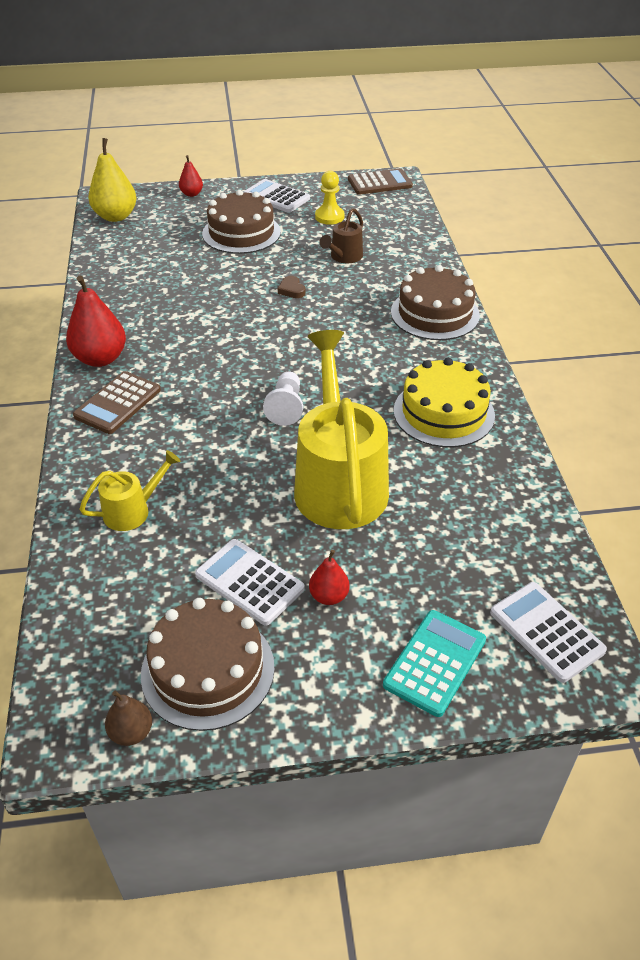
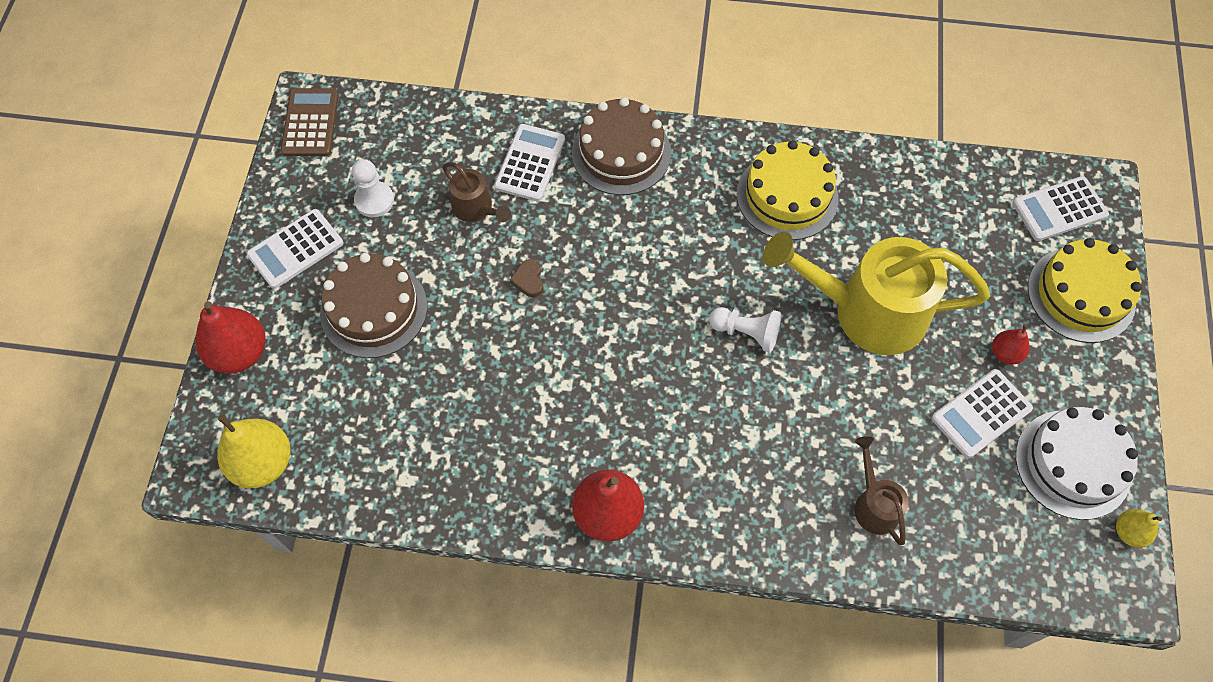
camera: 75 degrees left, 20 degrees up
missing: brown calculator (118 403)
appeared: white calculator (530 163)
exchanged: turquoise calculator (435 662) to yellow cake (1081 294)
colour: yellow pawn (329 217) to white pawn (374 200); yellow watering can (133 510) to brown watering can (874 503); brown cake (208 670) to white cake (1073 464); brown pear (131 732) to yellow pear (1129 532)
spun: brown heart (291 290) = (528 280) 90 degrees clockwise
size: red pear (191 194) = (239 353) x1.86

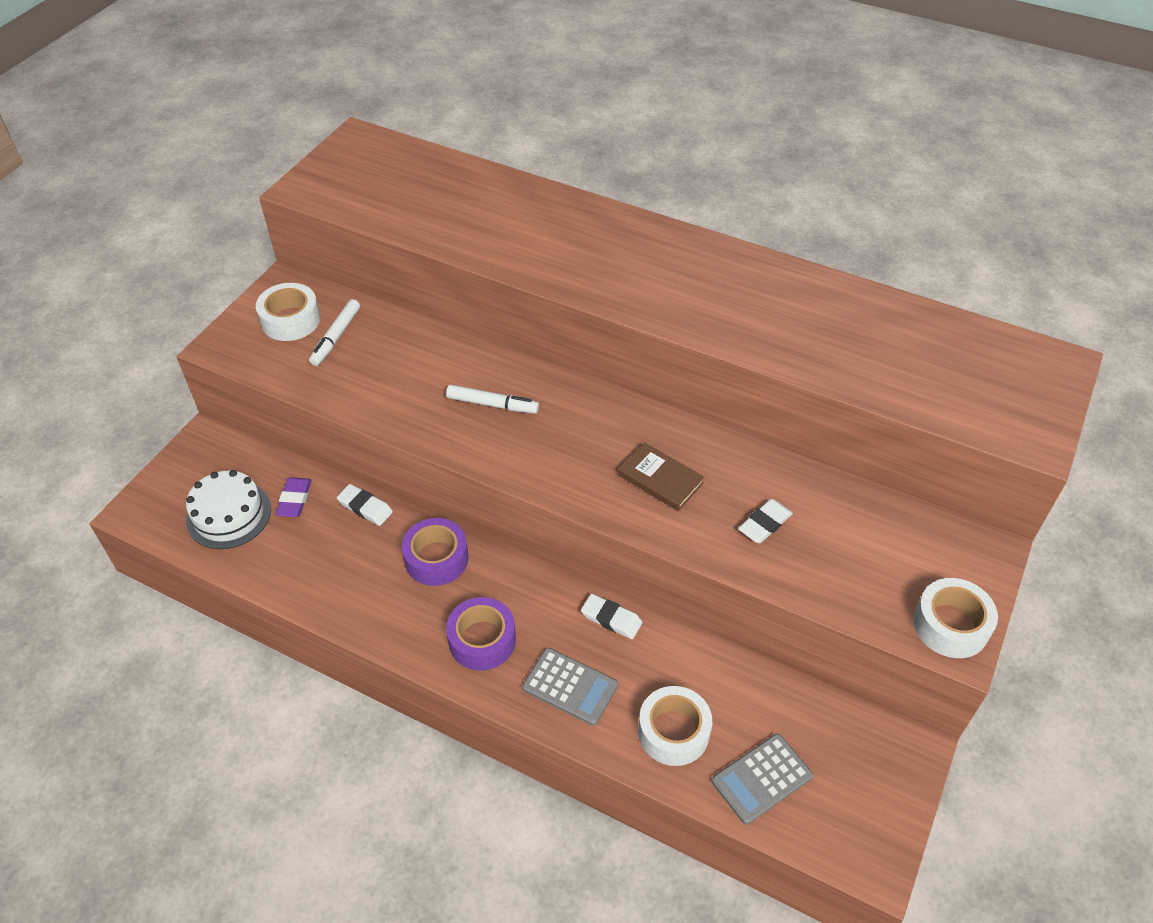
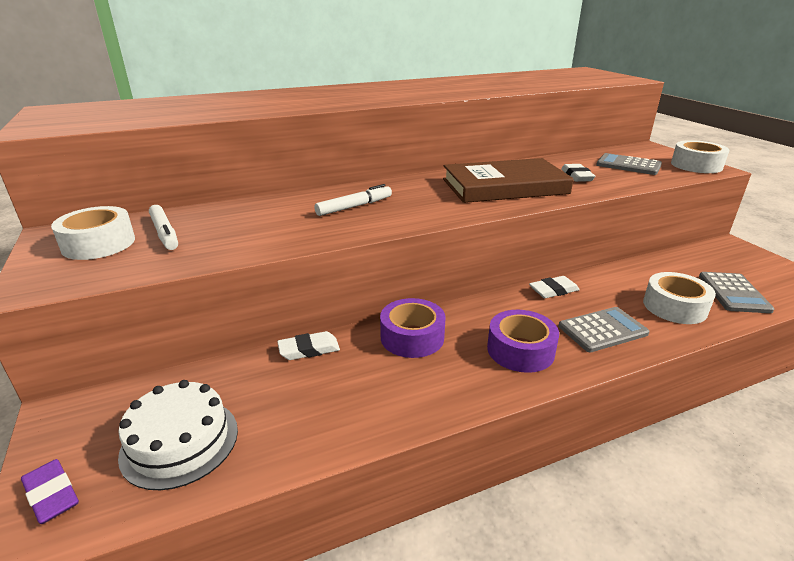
camera: 50 degrees left, 20 degrees down
appeared: grey calculator (628 165)
relocated: purple eraser (294 500) to (52 494)
size: brown book (660 479) = (504 186) x1.91

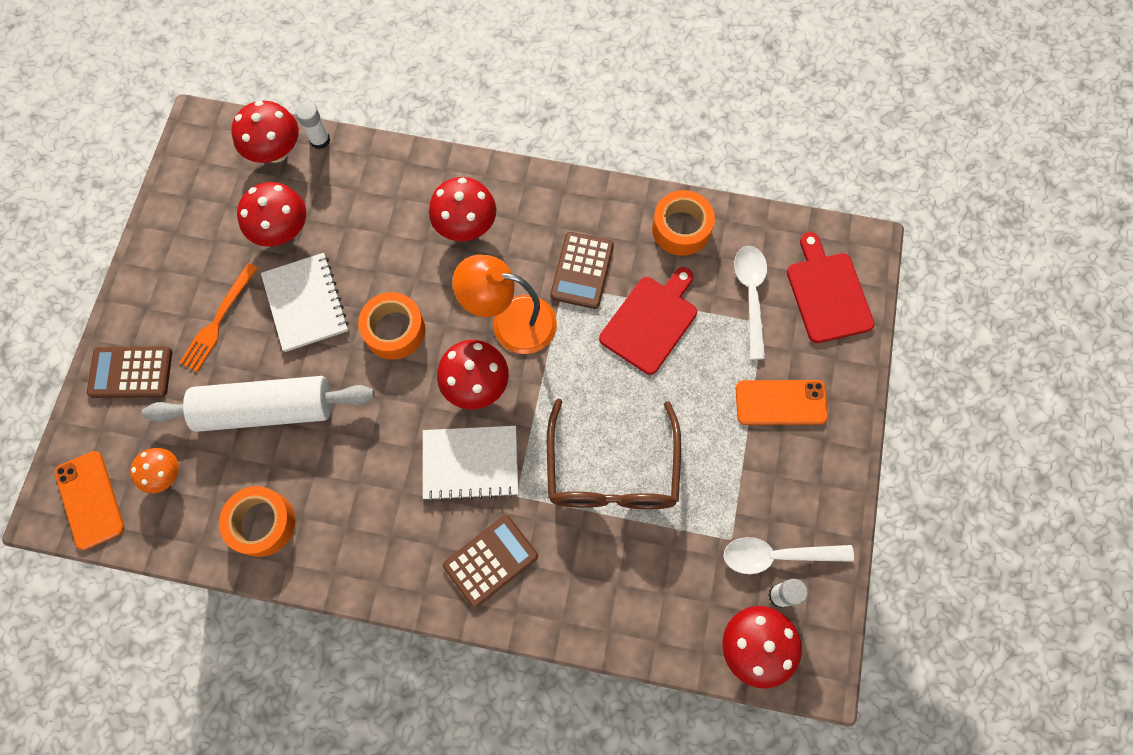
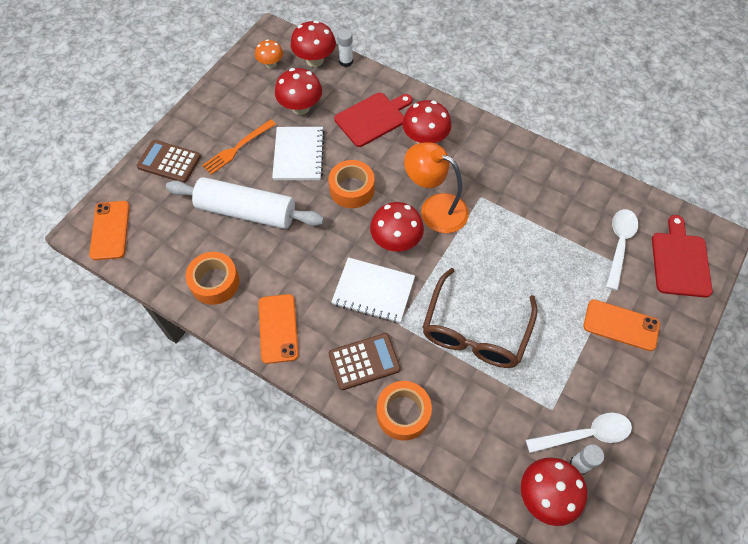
camera: 20 degrees right, 10 degrees down
missing: brown calculator (582 271)
appeared: orange phone (278 328)
relocated: orange tape (681 228) to (403 413); red cutting board (651 322) to (372 118); orange mushroom (165 475) to (271 64)
spun: white spoon (777 555) = (585 434) 150 degrees clockwise

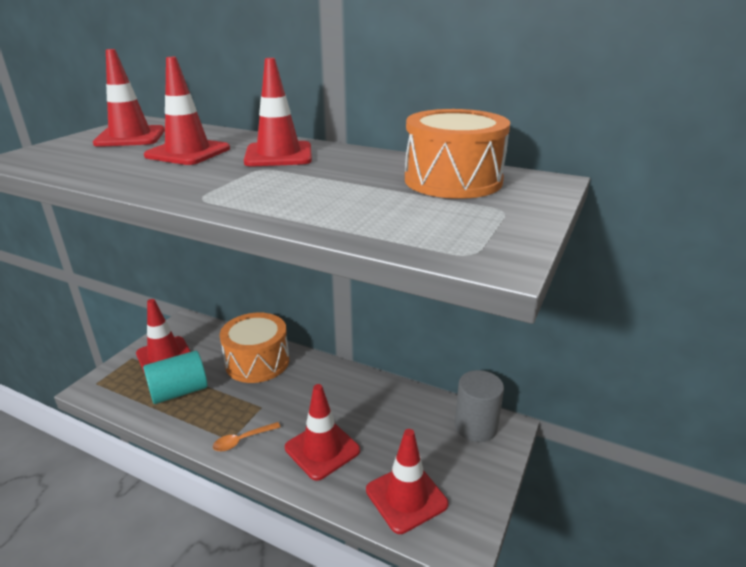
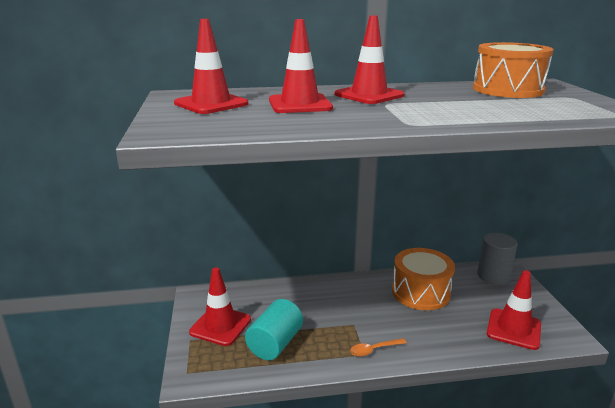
camera: 35 degrees left, 5 degrees down
missing: red traffic cone (322 449)
relocated: orange drum (257 362) to (420 292)
spun: orange spoon (242 440) = (374 350) 45 degrees clockwise

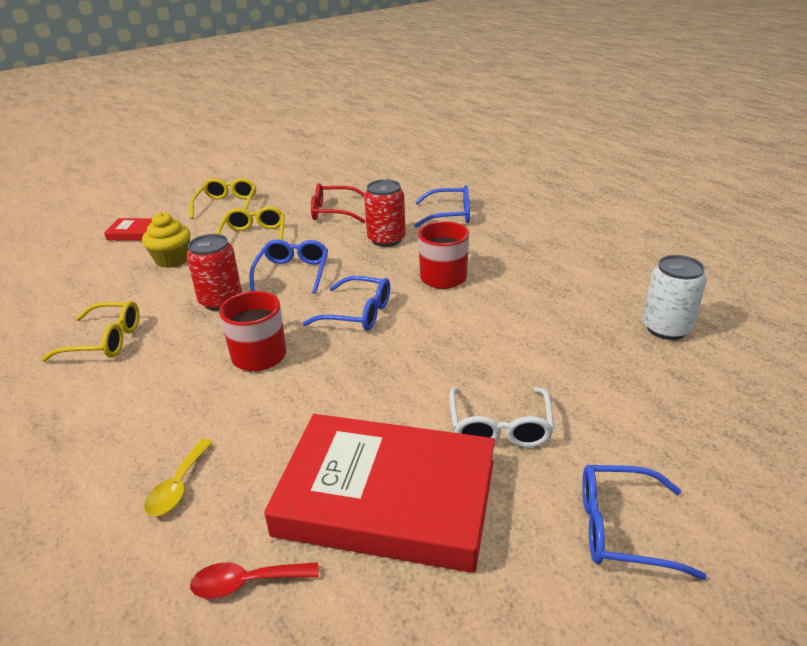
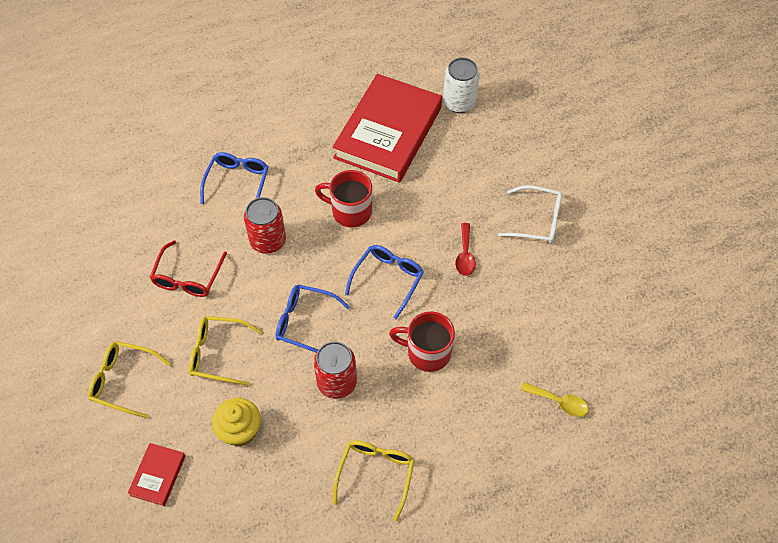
camera: 80 degrees left, 25 degrees up
missing: blue glasses (622 529)
relocated: red book (387 497) to (388 132); red spoon (246 583) to (465 255)

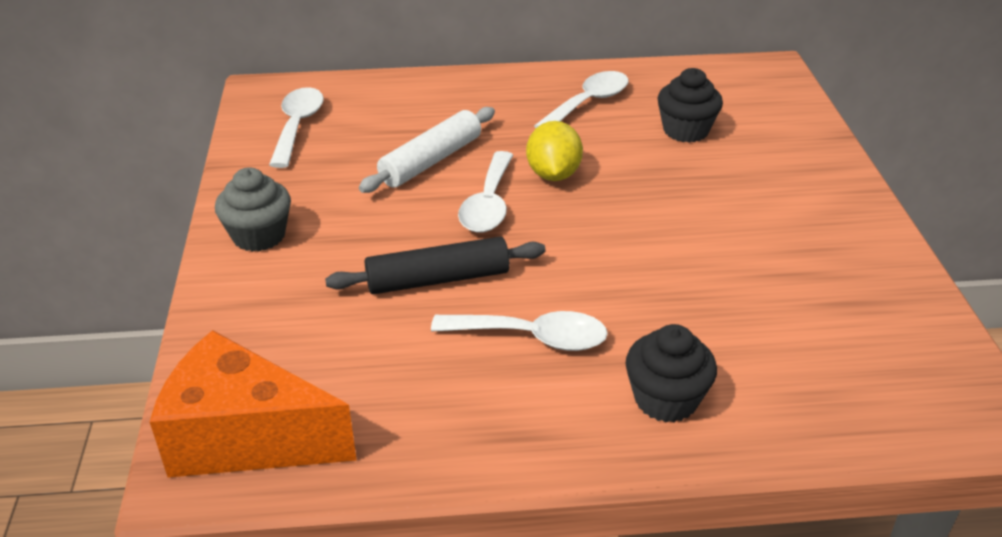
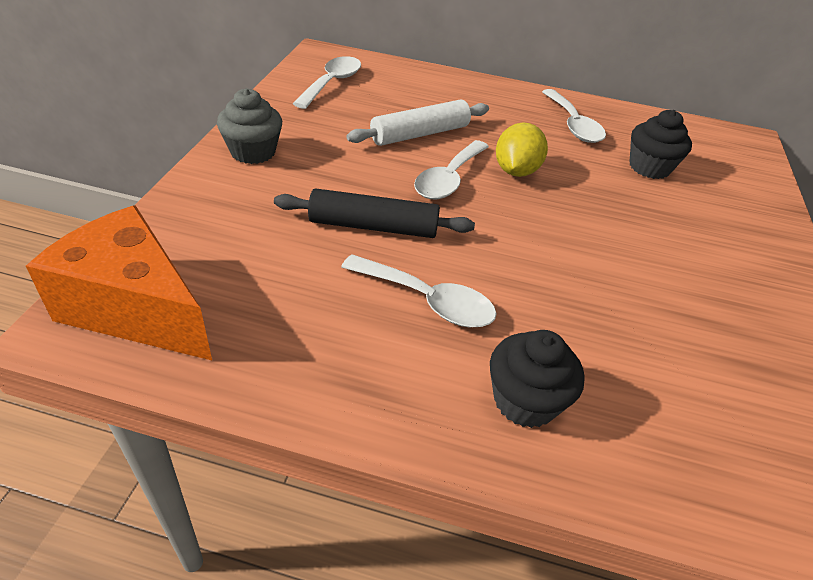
camera: 15 degrees right, 5 degrees up
spun: white spoon (588 103) = (573 125) 105 degrees clockwise

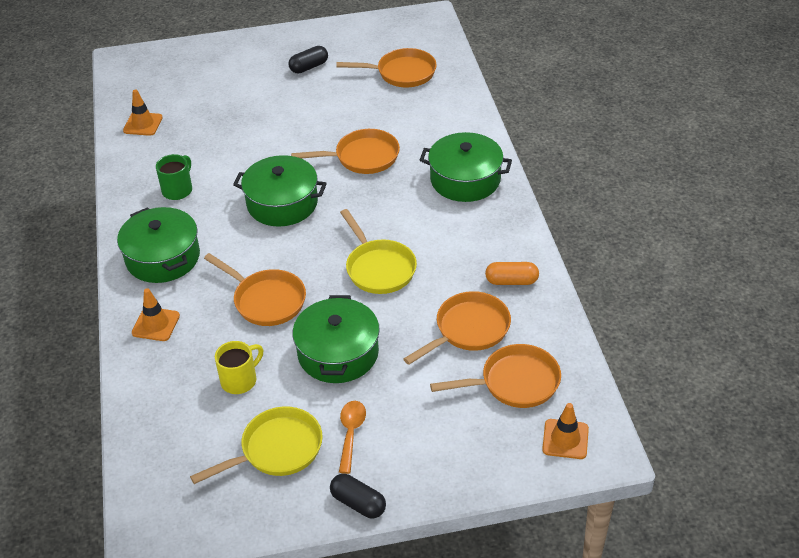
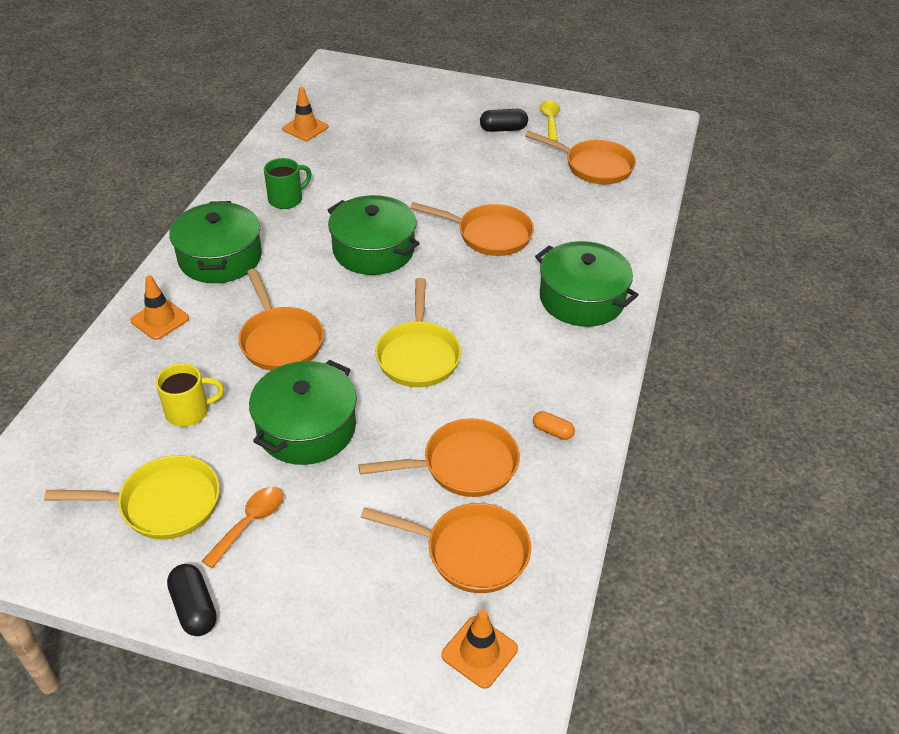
camera: 25 degrees right, 0 degrees up
appeared: yellow spoon (550 121)
size: orange capsule (511 281) = (552 431) x0.65

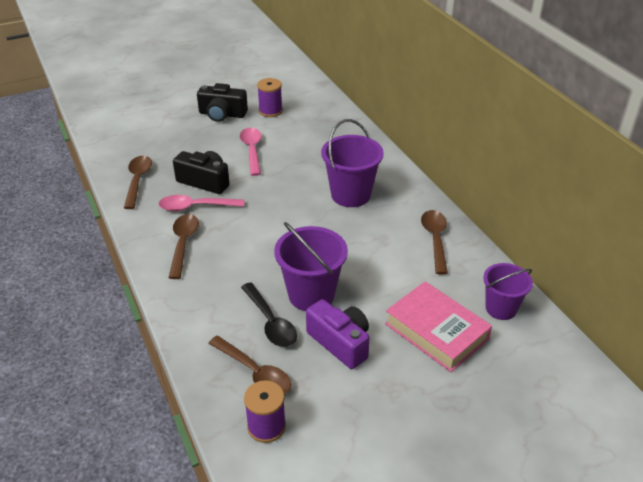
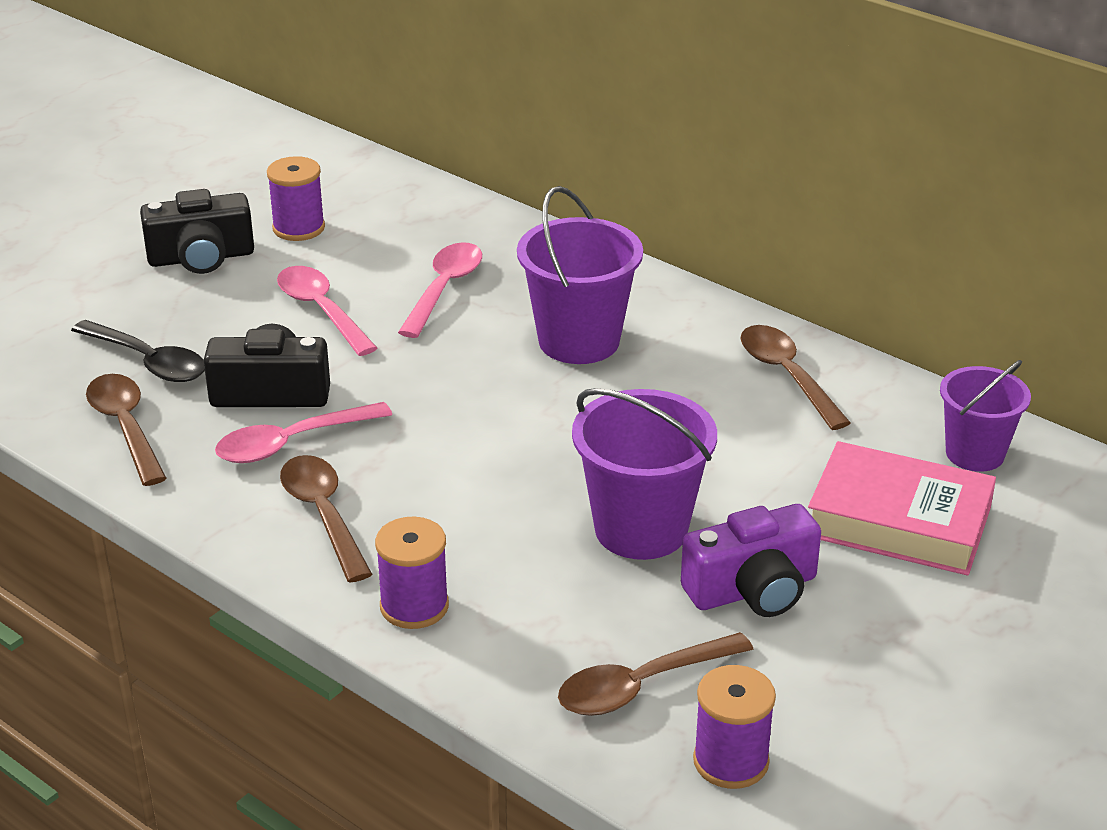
camera: 25 degrees left, 5 degrees down
appeared: pink spoon (444 289); purple spool (414 606)
relocated: black spoon (270 322) to (148 361)
spun: purple camera (340 342) = (753 589) 135 degrees clockwise; brown spoon (255 372) = (641 686) 135 degrees clockwise

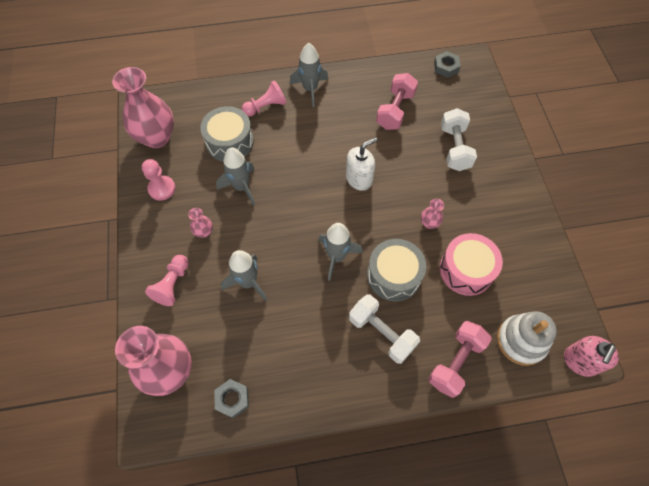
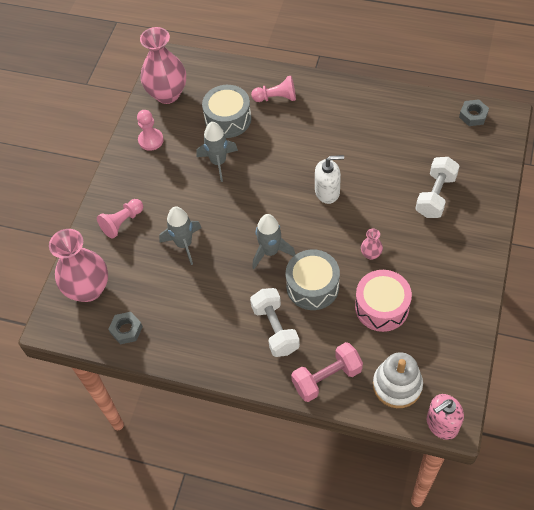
camera: 30 degrees right, 5 degrees down
missing: grey rocket (310 89); pink dumbbell (395 110); pink vase (204 232)

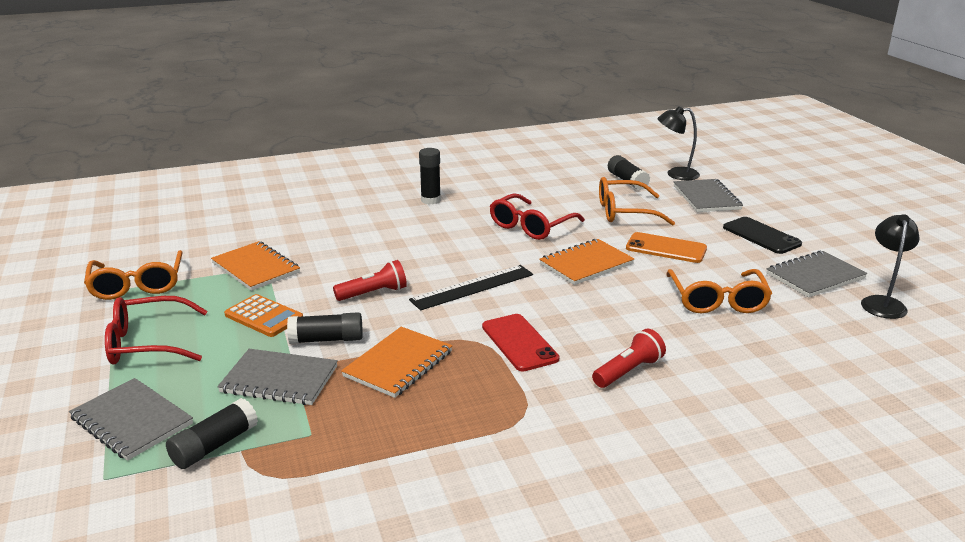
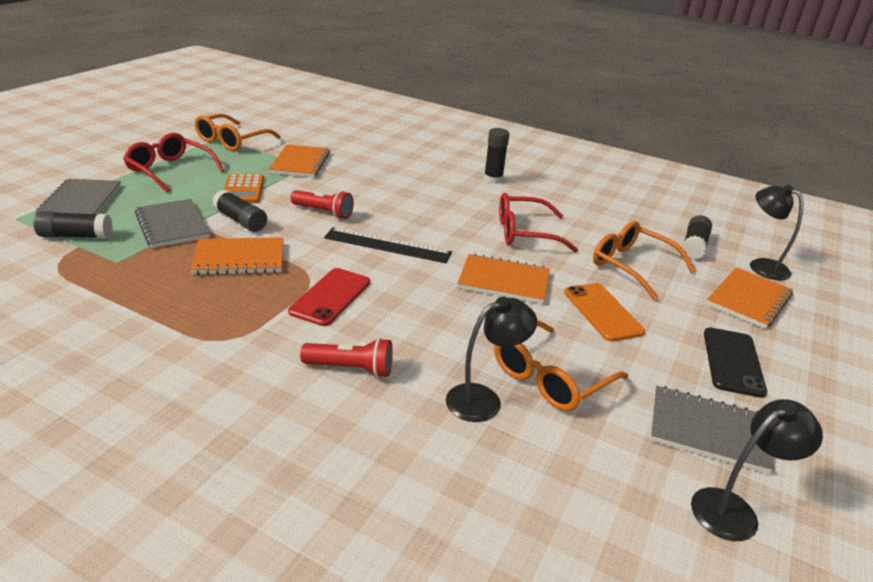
camera: 45 degrees right, 5 degrees up
appeared: black lamp (483 399)
colour: grey notebook (706 198) to orange notebook (748 299)

